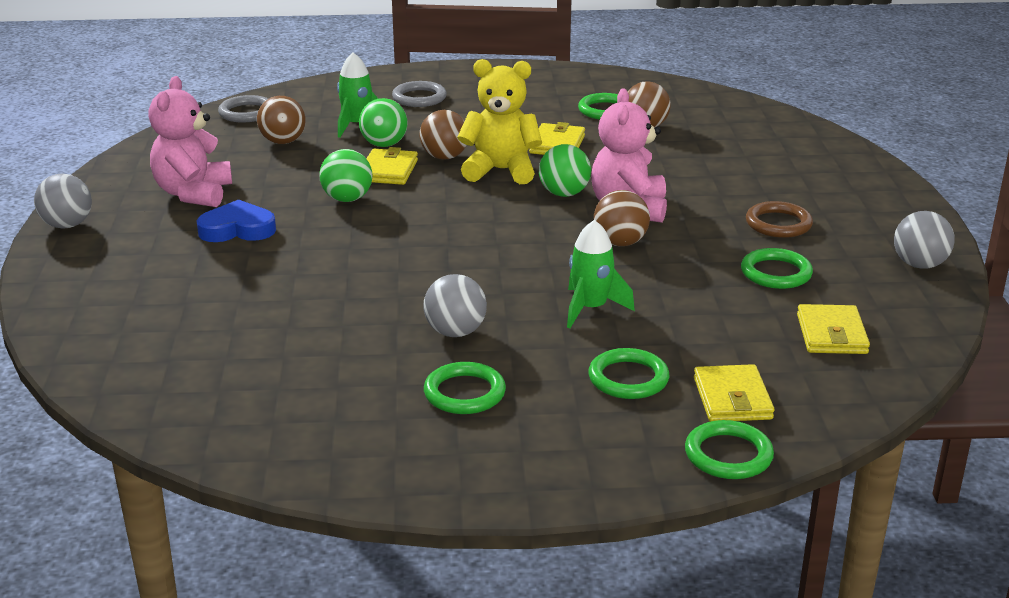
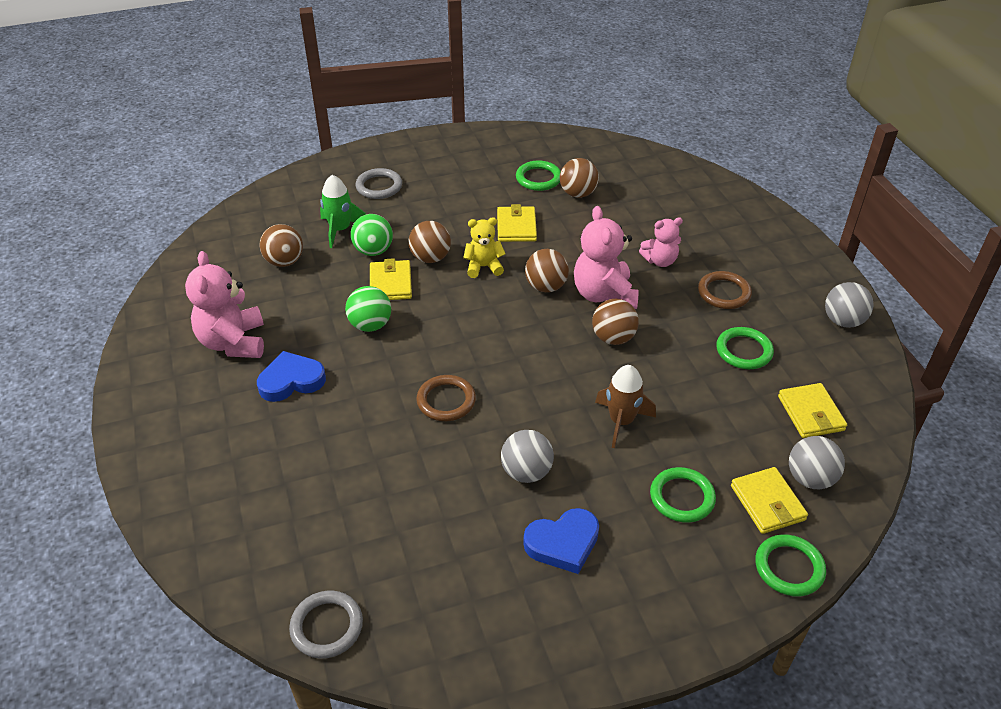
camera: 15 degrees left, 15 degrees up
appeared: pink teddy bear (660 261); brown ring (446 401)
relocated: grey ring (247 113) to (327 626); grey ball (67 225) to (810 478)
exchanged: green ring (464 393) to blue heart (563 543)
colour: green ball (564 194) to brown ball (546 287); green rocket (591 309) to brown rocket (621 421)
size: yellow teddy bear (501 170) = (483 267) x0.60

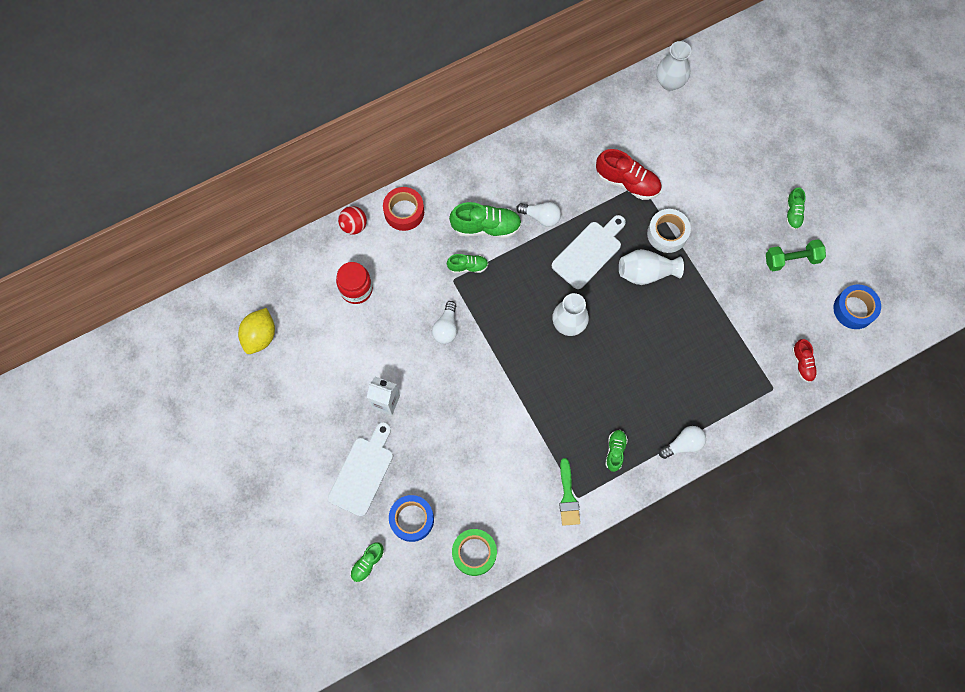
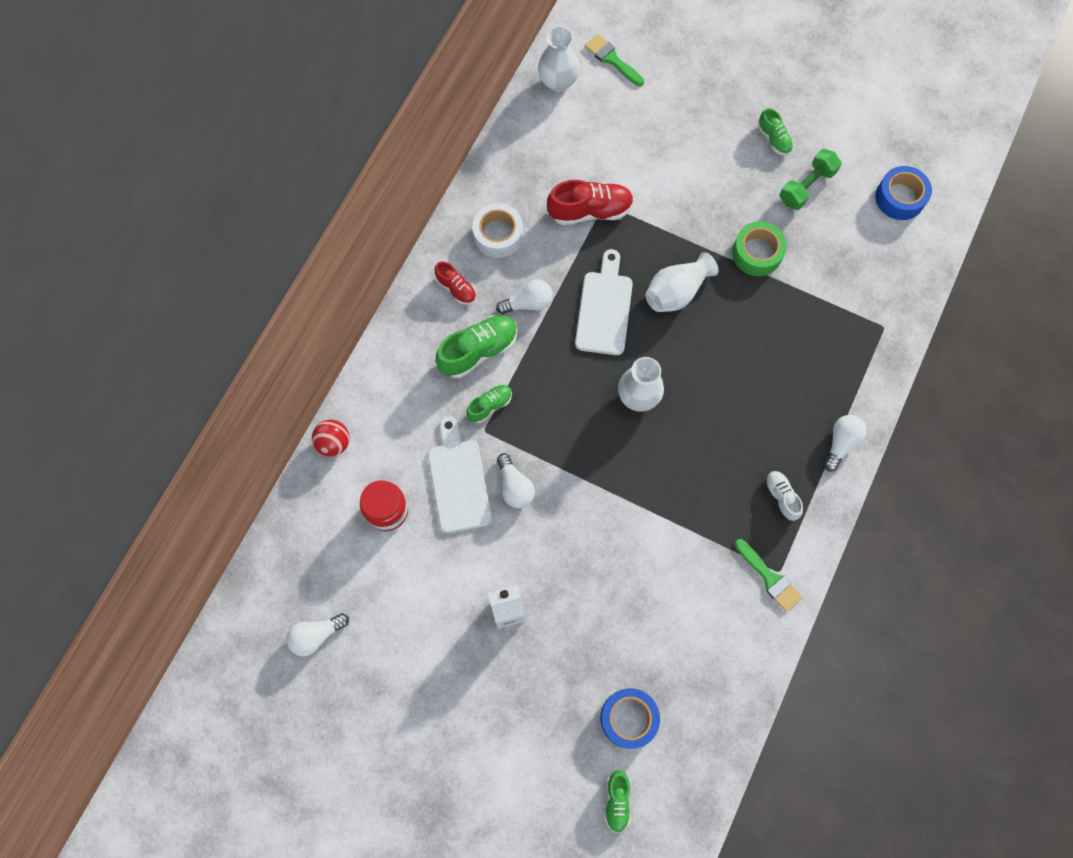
camera: 35 degrees left, 0 degrees up
missing: red tape (404 212)
appeared: green brush (612 59)
relocated: white tape (667 234) to (498 235); red shoe (802 363) to (456 288); white cutting board (363 472) to (458 481); green tape (474 553) to (757 253)
exchanged: yellow lemon (260 336) to white light bulb (316 635)
colour: green shoe (615 451) to white shoe (781 497)

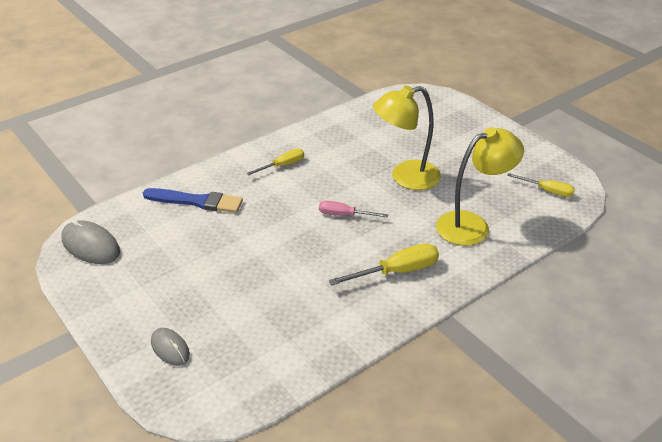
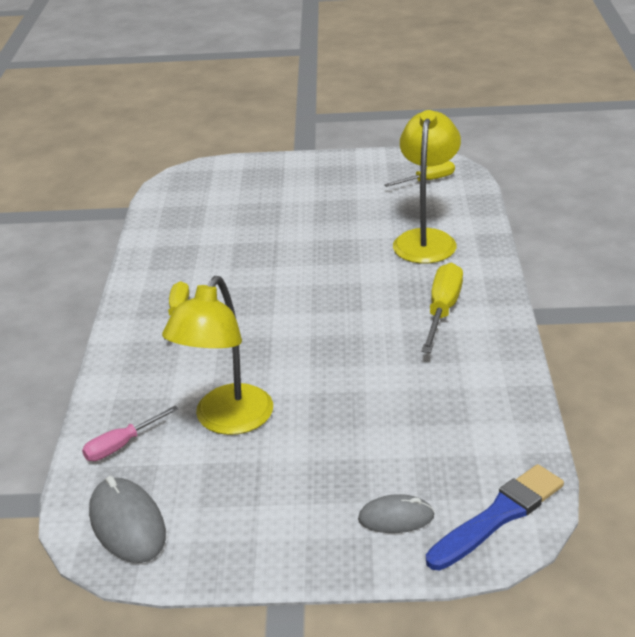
camera: 50 degrees left, 5 degrees down
relocated: yellow lamp (405 177) to (227 421); blue brush (196 201) to (498 516); pink screwdriver (344 215) to (122 445)
spun: grey mouse (90 246) = (127 524) 75 degrees clockwise

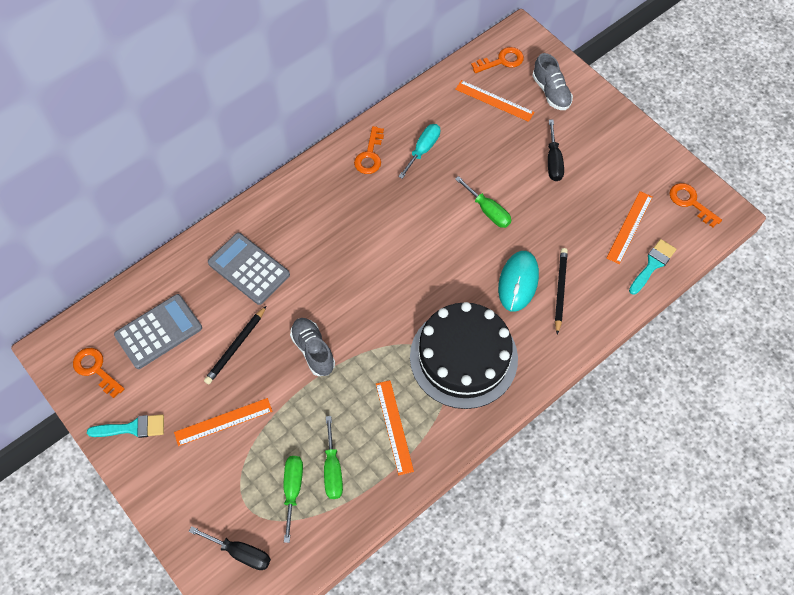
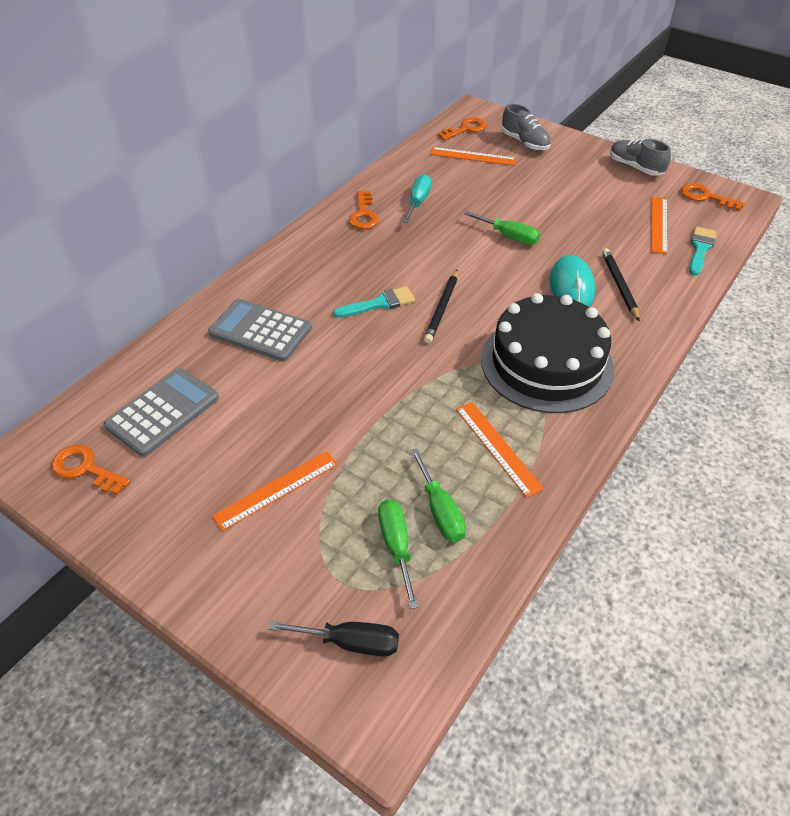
camera: 15 degrees left, 15 degrees down
missing: black screwdriver (553 161)
relocated: black pencil (236 347) to (442 308); grey shoe (313 350) to (635 167); turquoise brush (132 428) to (380 303)

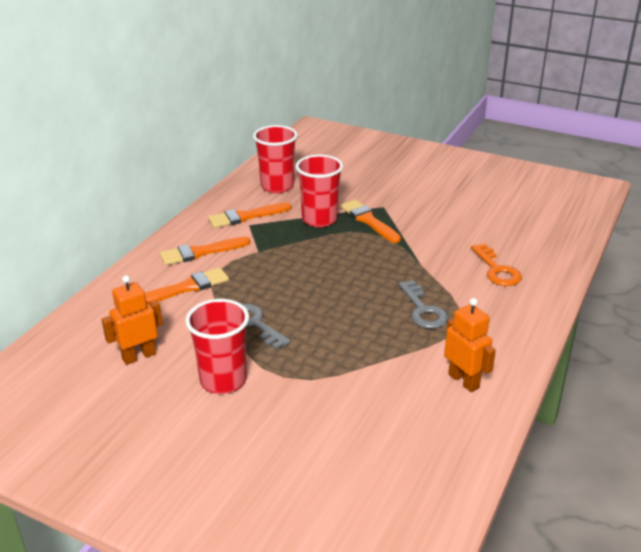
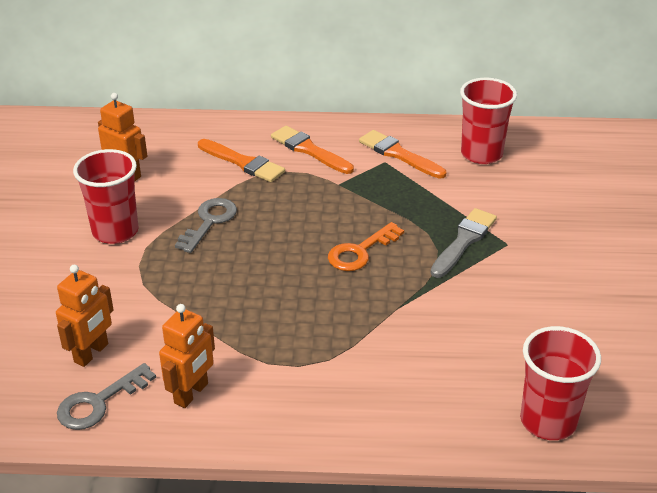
camera: 65 degrees right, 5 degrees up
appeared: orange robot (91 353)
relocated: red cup (319 219) to (548 421); orange key (496 270) to (360 251); grey key (423 310) to (99 402)
colour: orange brush (368 221) to grey brush (464 241)

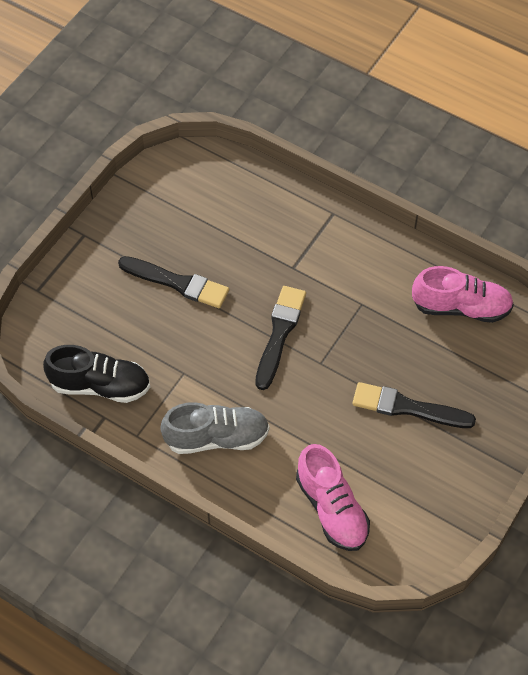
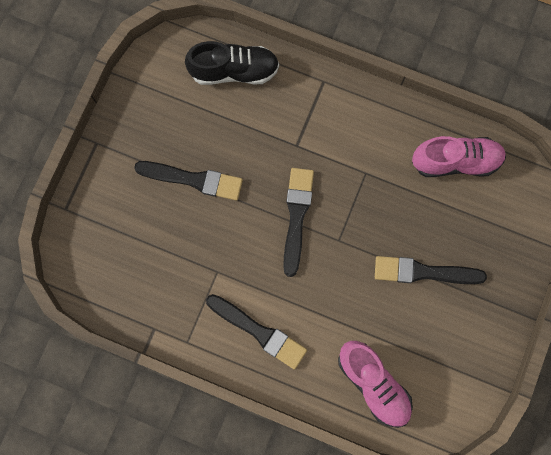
camera: 10 degrees left, 20 degrees up
relocated: black shoe (100 385) to (234 71)
exchanged: grey shoe (216 437) to black brush (259 332)

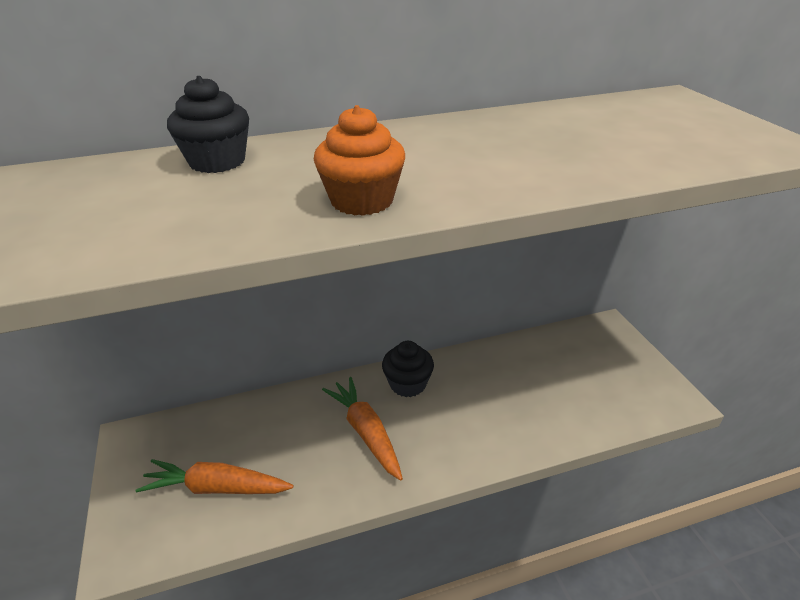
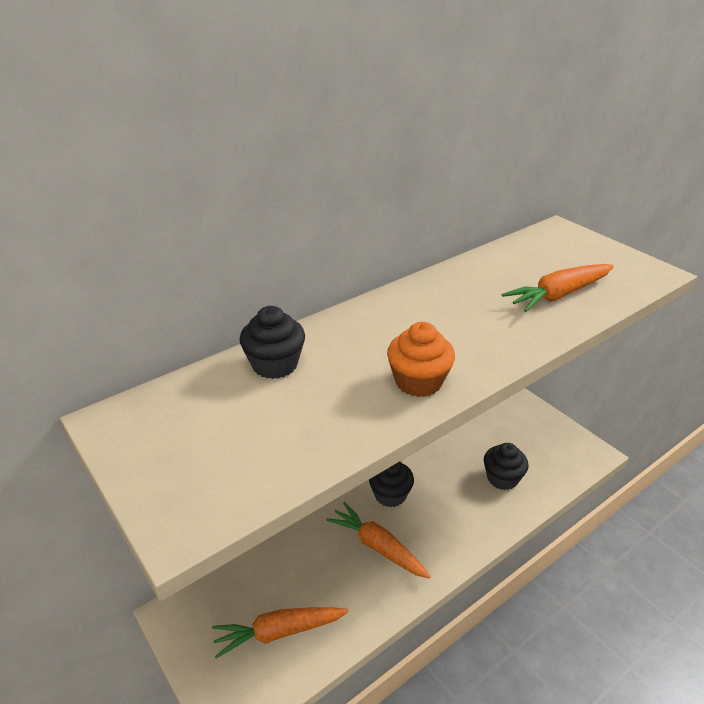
camera: 20 degrees left, 0 degrees up
appeared: orange carrot (558 295); black cupcake (502 478)

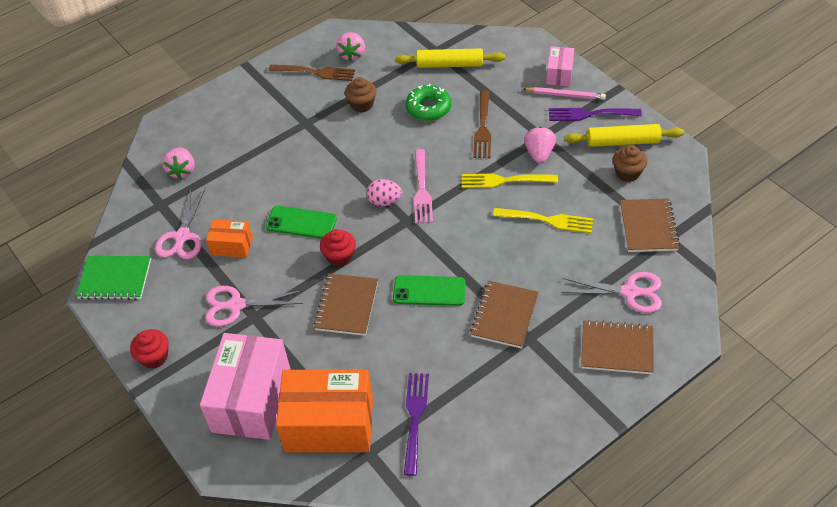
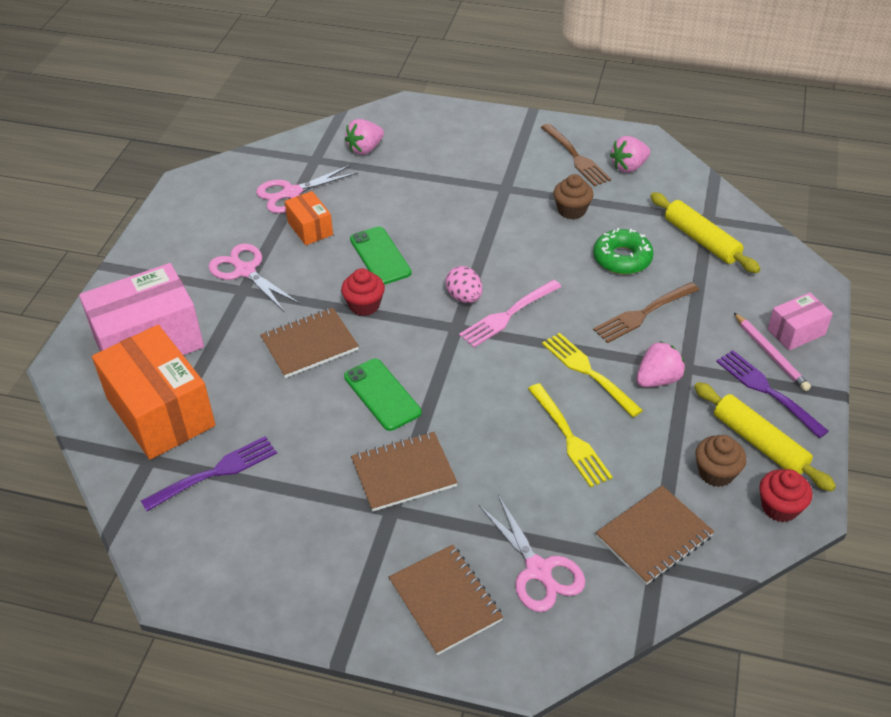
camera: 50 degrees right, 5 degrees down
missing: green notebook (115 279)
relocated: red cupcake (154 357) to (779 507)

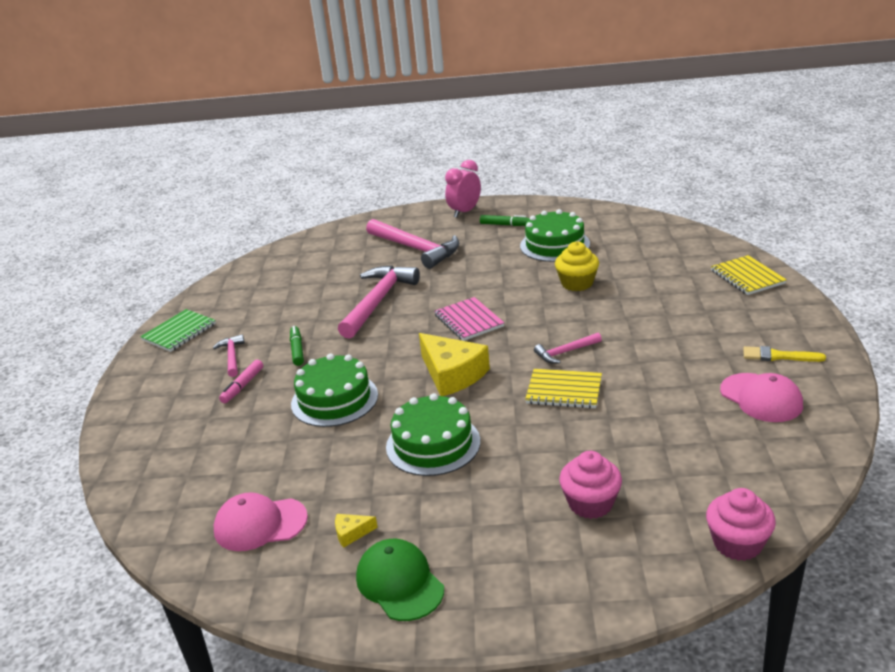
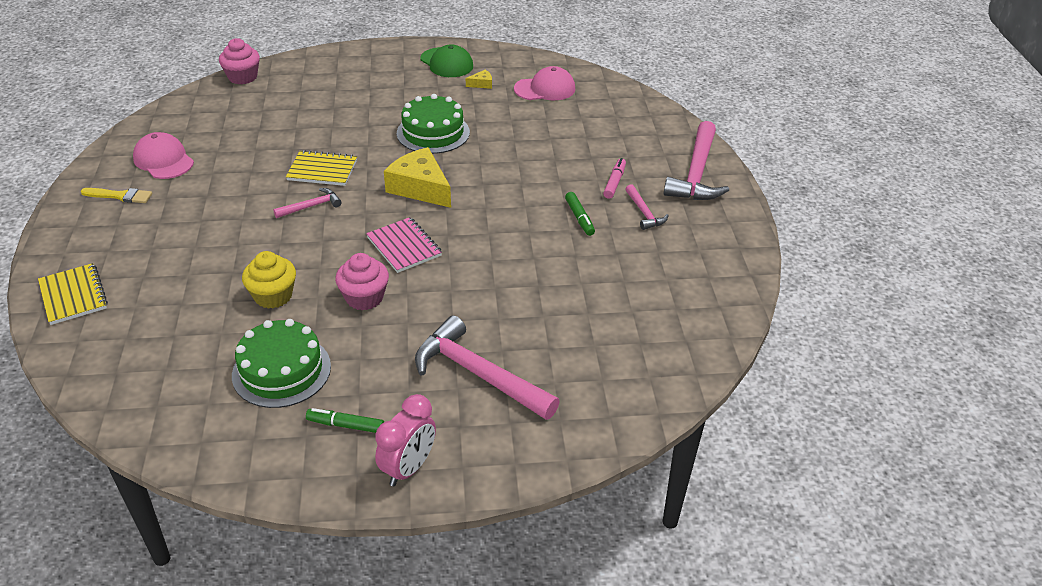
camera: 170 degrees right, 10 degrees up
missing: green notebook (179 332); green cake (334 399)
relocated: pink hammer (378 301) to (696 173); pink cupcake (590 503) to (364 297)

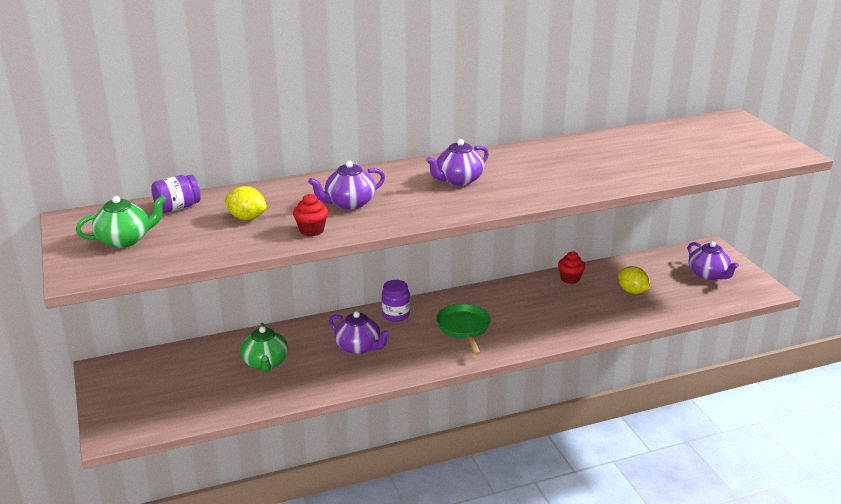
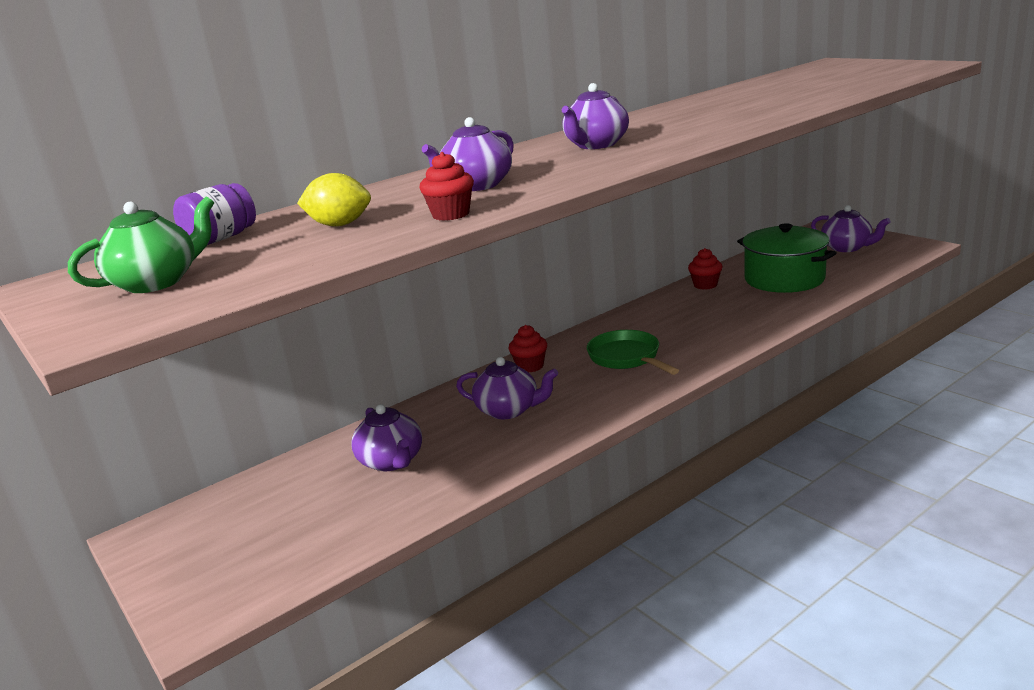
camera: 15 degrees left, 5 degrees down
exchanged: yellow lemon (632 291) to green pot (784 279); purple jar (396 315) to red cupcake (530 366)
colour: green teapot (265 363) to purple teapot (392 461)

